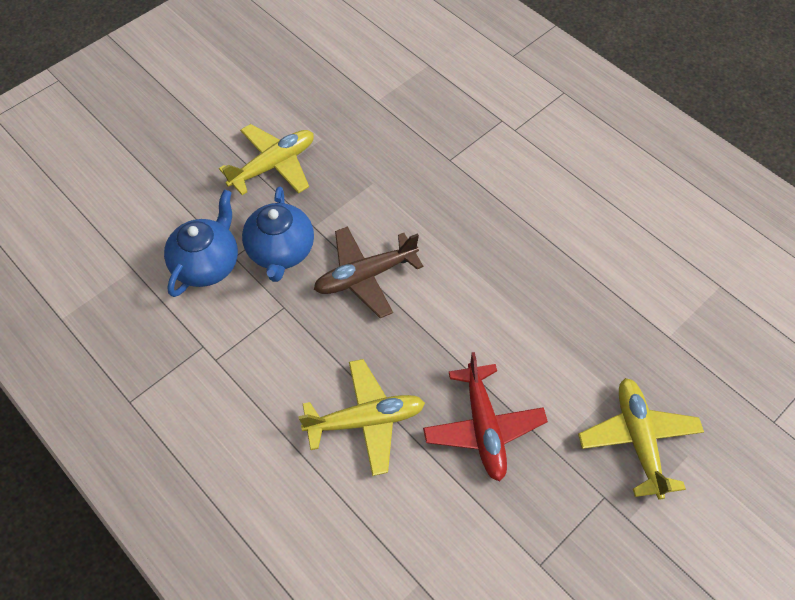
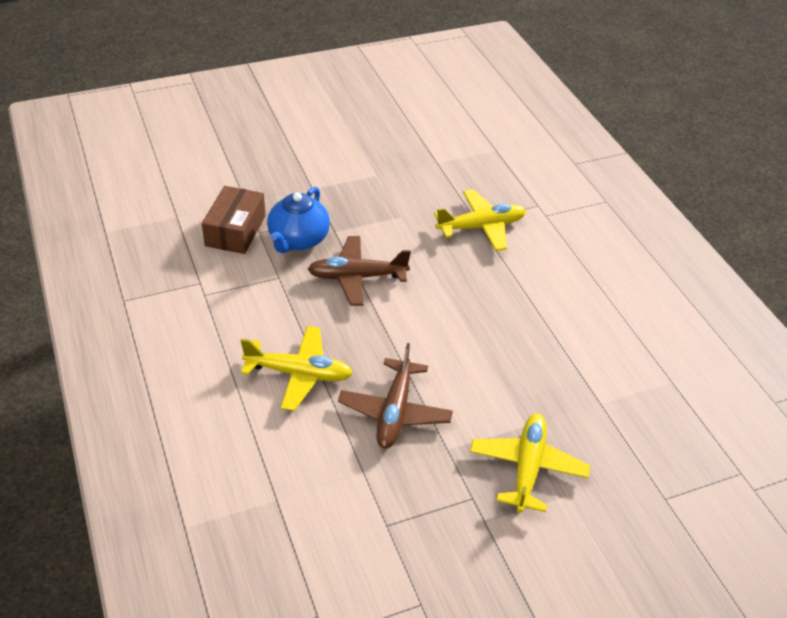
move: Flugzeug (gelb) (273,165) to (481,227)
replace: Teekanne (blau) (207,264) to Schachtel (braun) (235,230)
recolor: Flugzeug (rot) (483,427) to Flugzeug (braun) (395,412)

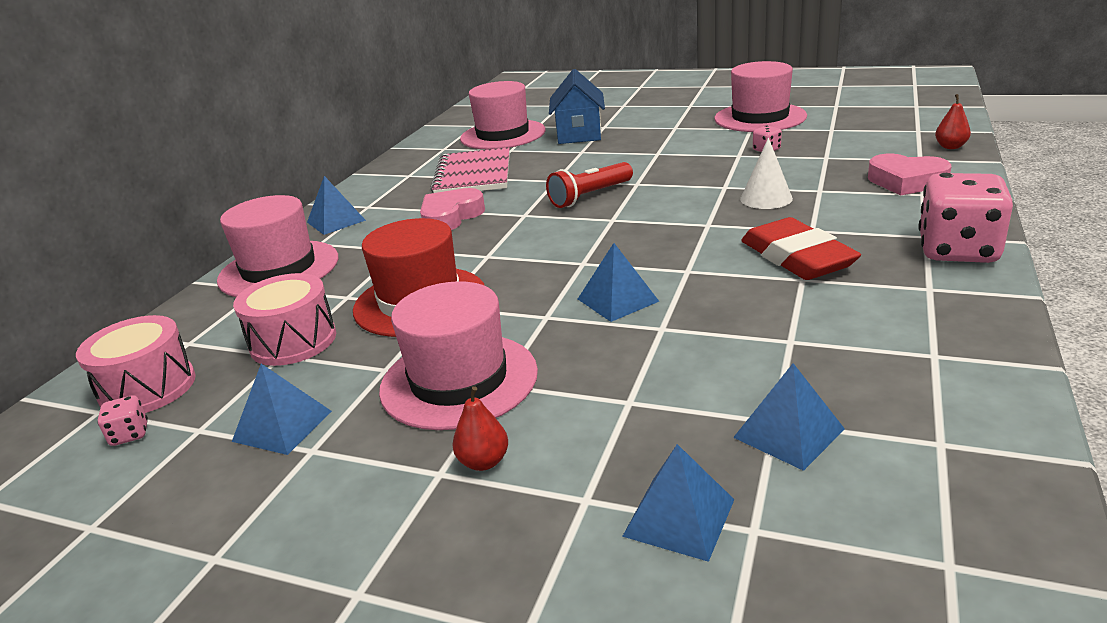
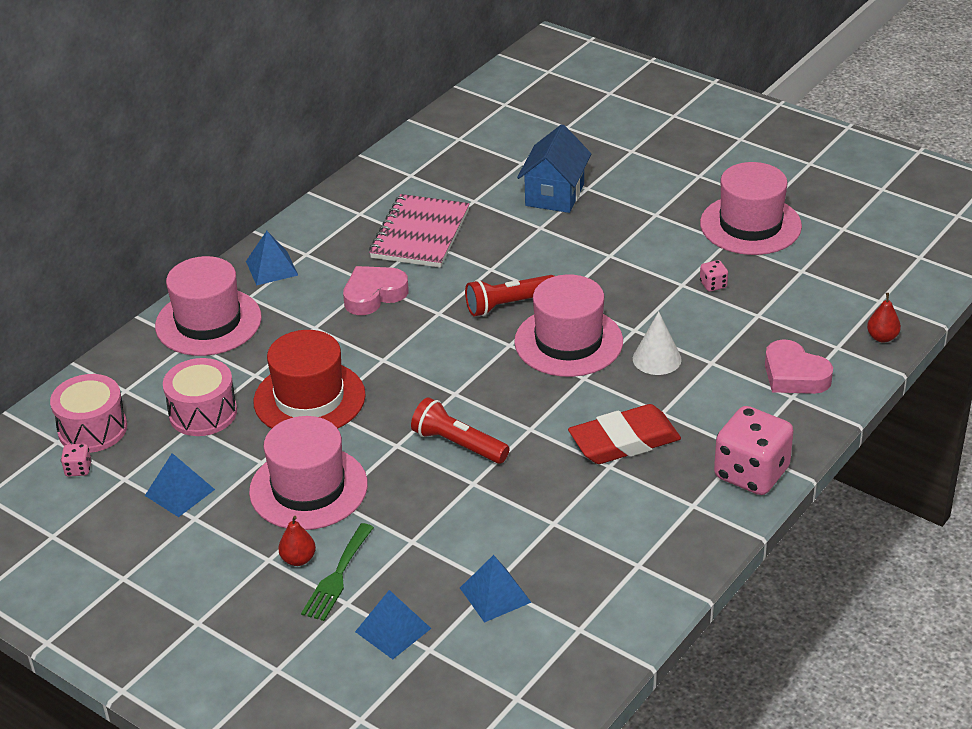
insert: Gabel (grün) (337,576)
move: Hut (rosa) (503,135) to (568,342)
replace: Pyramide (blau) (617,300) to Taschenlampe (rot) (458,444)
rotate: Radiergummi (rot) (797,257) = (624,441) 75 degrees clockwise

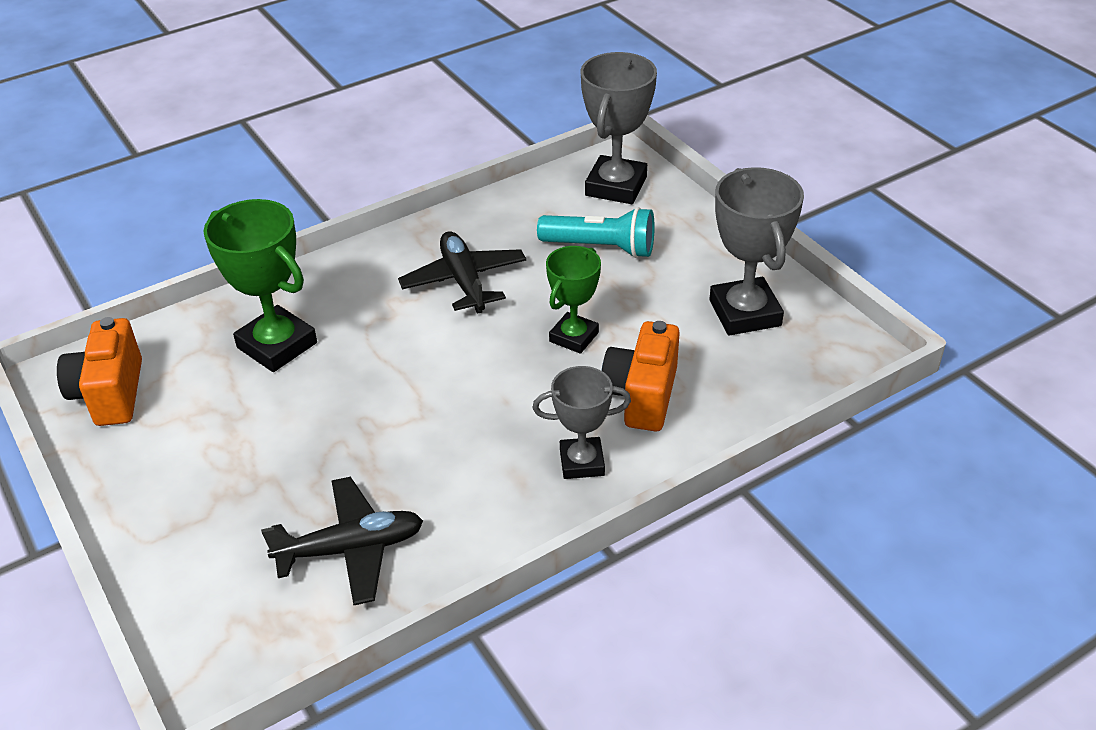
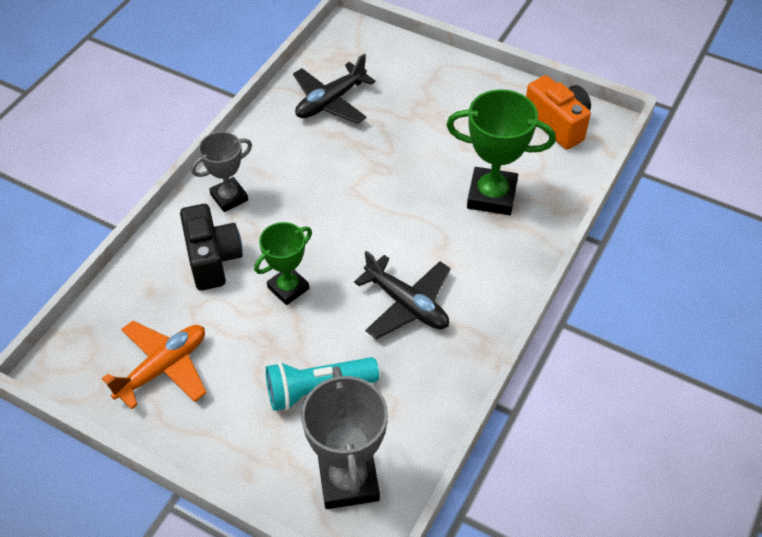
replace: Pokal (grau) (745,313) to Flugzeug (orange) (163,368)
recolor: Kamera (orange) (641,396) to Kamera (schwarz) (213,259)
rotate: Pokal (grün) (574,337) = (288,288) 45 degrees clockwise

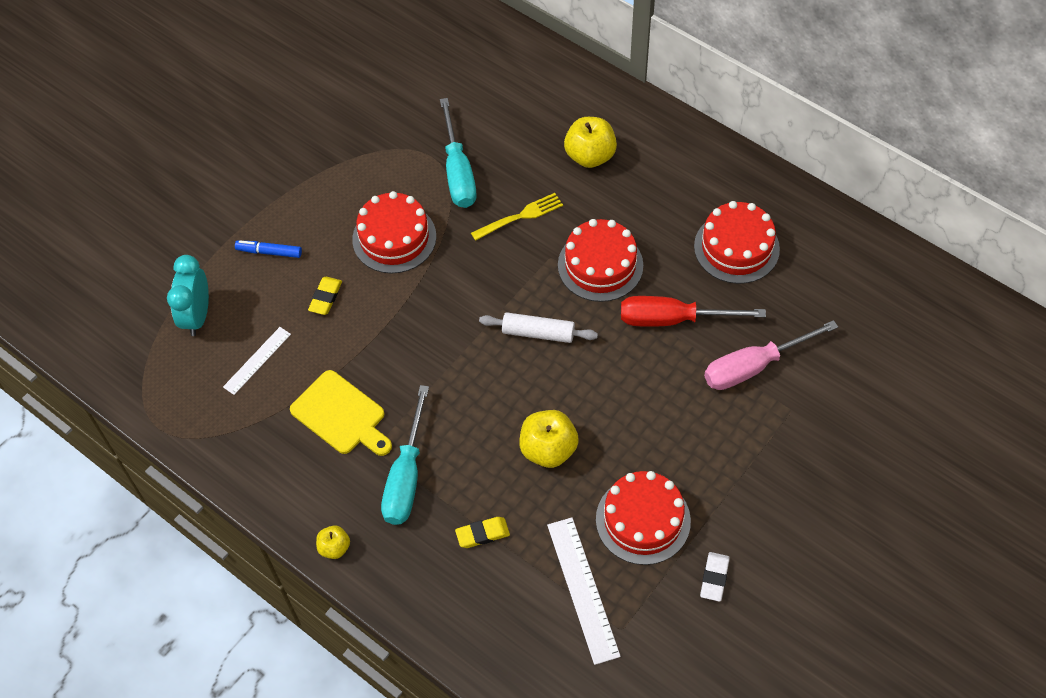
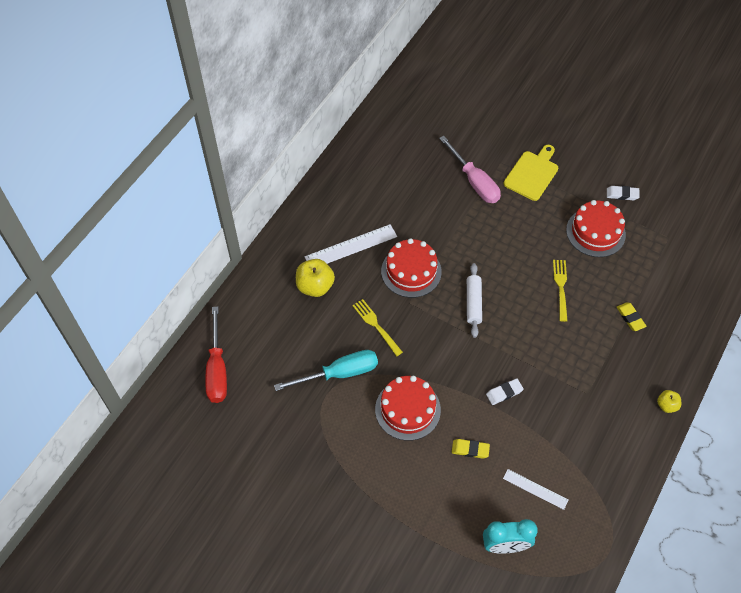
delete: Filzstift (blau) (269,252); Schraubenzieher (türkis) (406,476); Kuchen (rot) (736,247)
insert: Radiergummi (weiß) (504,393)
move: Schraubenzieher (rot) (673,319) to (217,369); Lineal (weiß) (583,589) to (351,246); Schneidebrett (gelb) (341,415) to (532,174)
replace: Apfel (gelb) (548,449) to Gabel (gelb) (561,287)

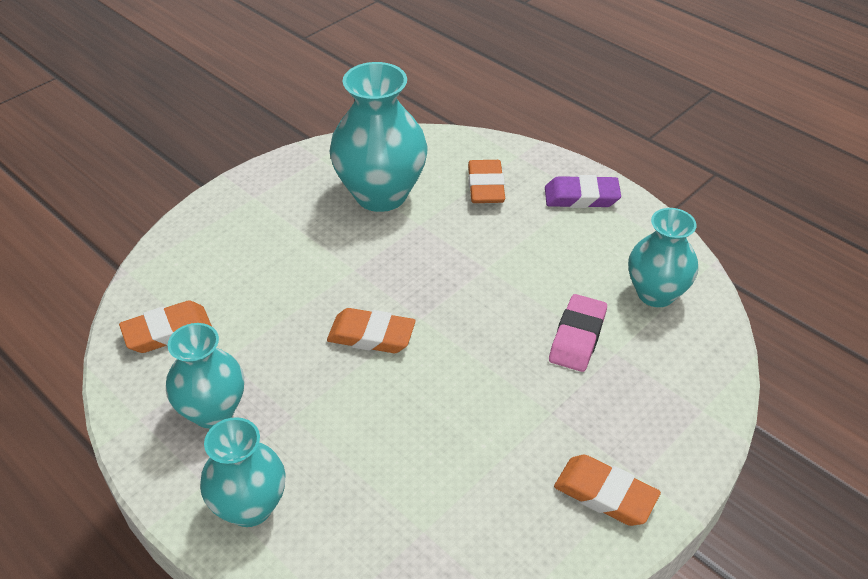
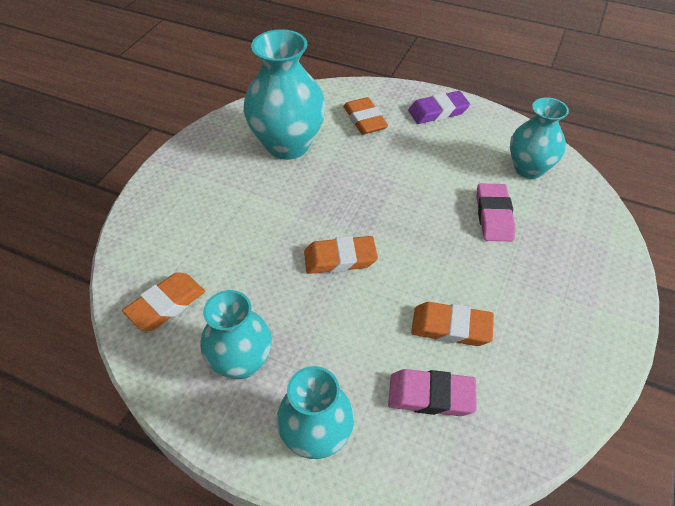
insert: Radiergummi (rosa) (431,396)
move: Radiergummi (orange) (605,494) to (451,327)

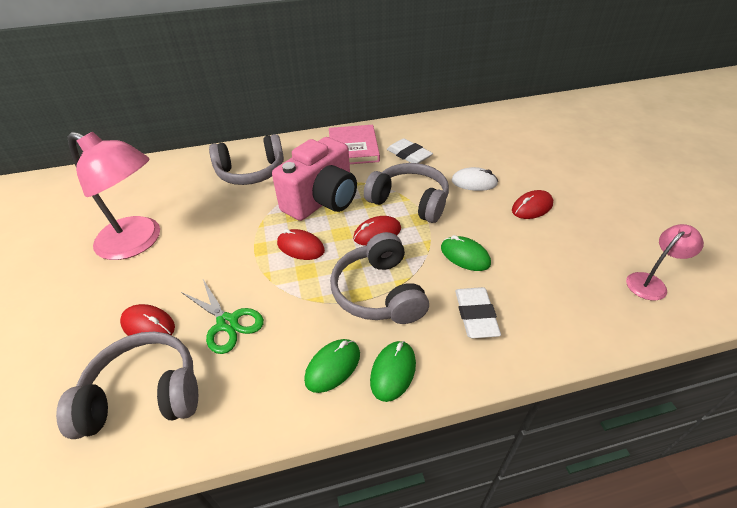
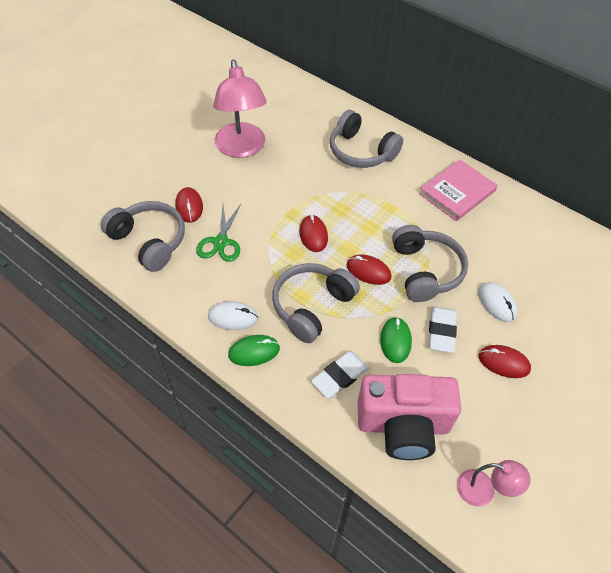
move: Kamera (rosa) (322,201) to (403,426); Radiergummi (weiß) (409,155) to (441,331)
recolor: Computermaus (grün) (333,367) to Computermaus (weiß) (233,317)

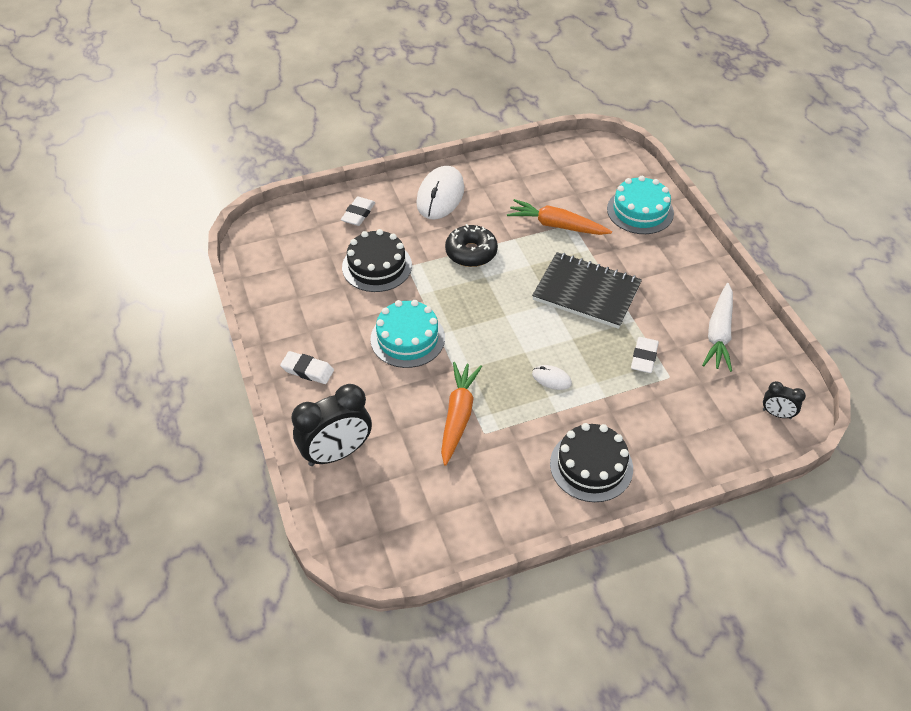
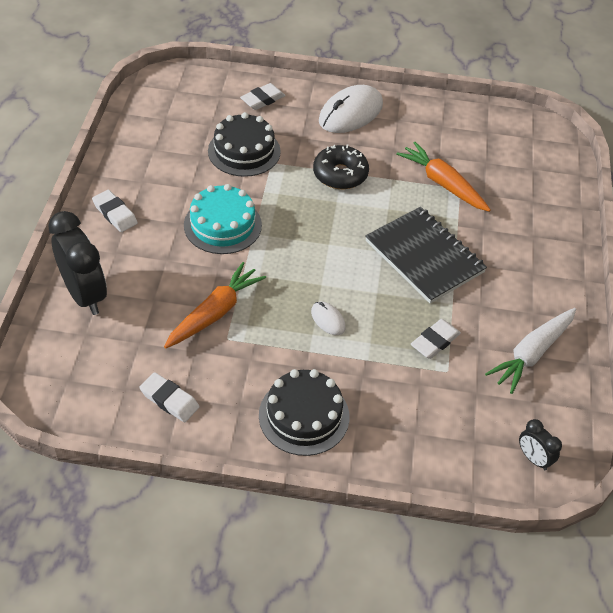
delete: Kuchen (türkis) (640,211)
insert: Radiergummi (weiß) (169,400)
rotate: Wecker (schwarz) (337,453) = (85,295) 120 degrees counterclockwise

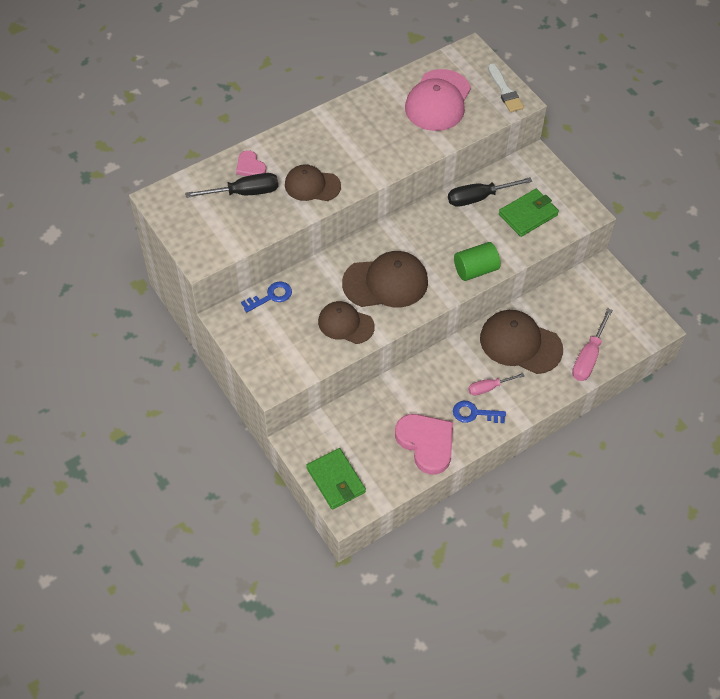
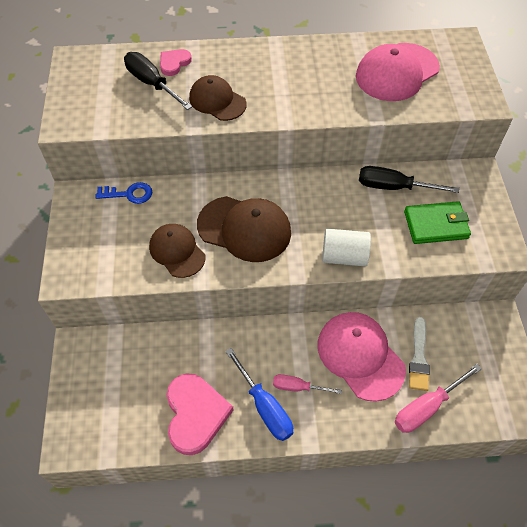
delete: Geldbörse (grün) (336,480)
move: Pinsel (weiß) (505,91) to (419,358)
replace: Schlüssel (blau) (474,413) to Schraubenzieher (blau) (265,407)
recolor: Kappe (braun) (520,343) to Kappe (rosa) (360,356); Vollzylinder (grün) (475,269) to Vollzylinder (weiß) (344,256)
rotate: Schraubenzieher (schwarz) (245,192) = (151,83) 150 degrees counterclockwise; Herz (rosa) (250,167) = (174,63) 45 degrees clockwise

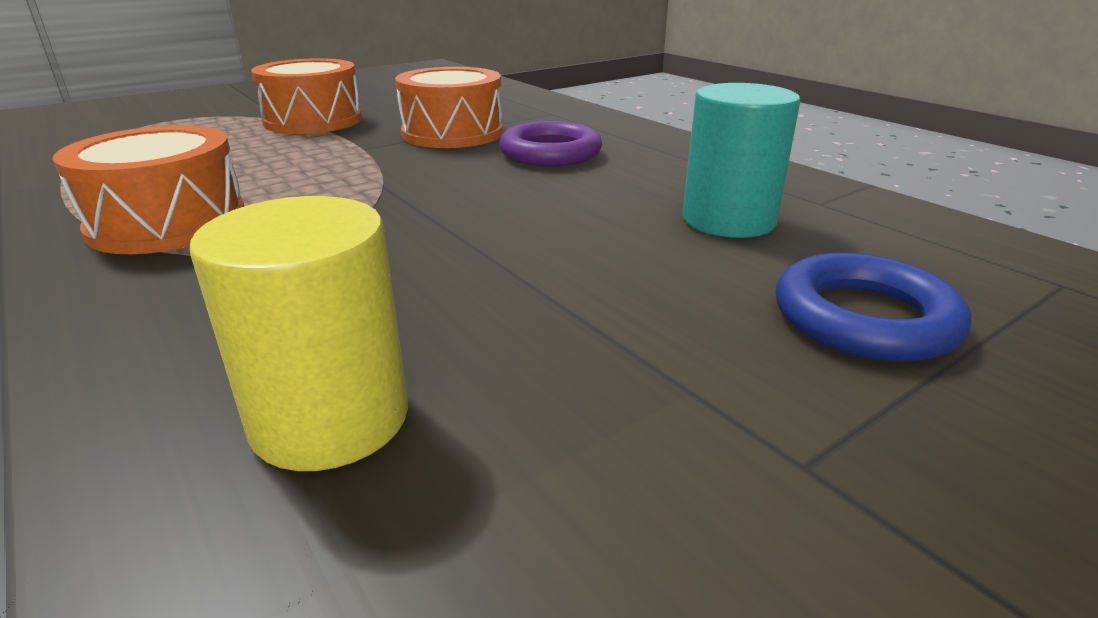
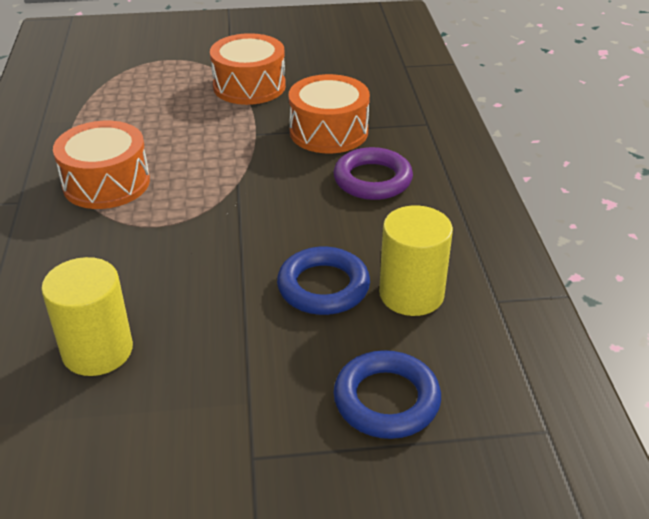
insert: Ring (blau) (323,287)
recolor: Vollzylinder (türkis) (728,220) to Vollzylinder (gelb) (411,294)

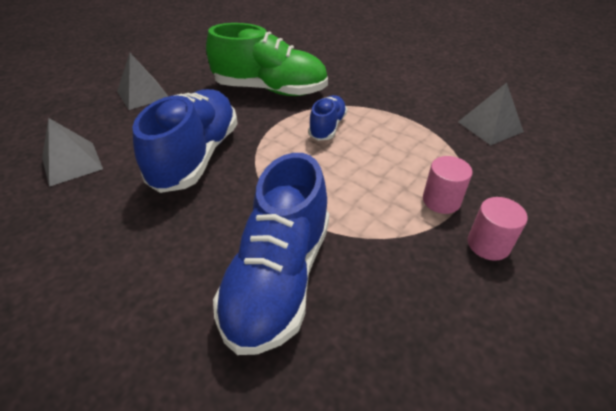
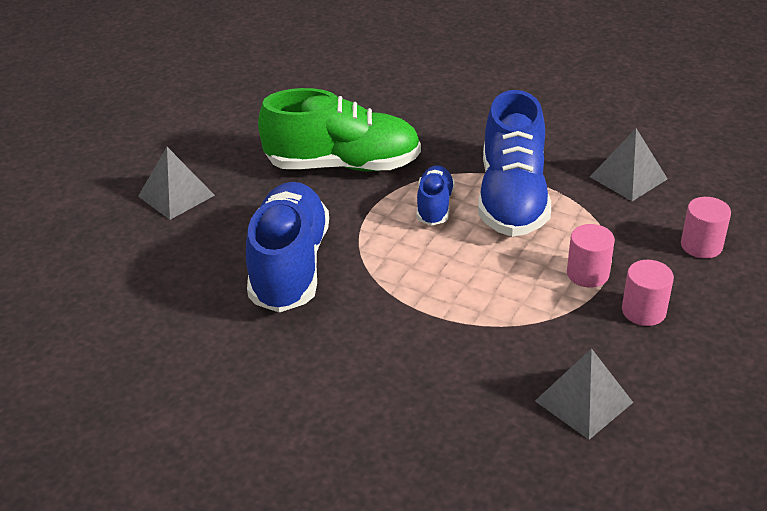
insert: Vollzylinder (rosa) (701,245)
move: Schuh (blau) (278,278) to (512,198); Pyramide (grau) (72,163) to (583,401)

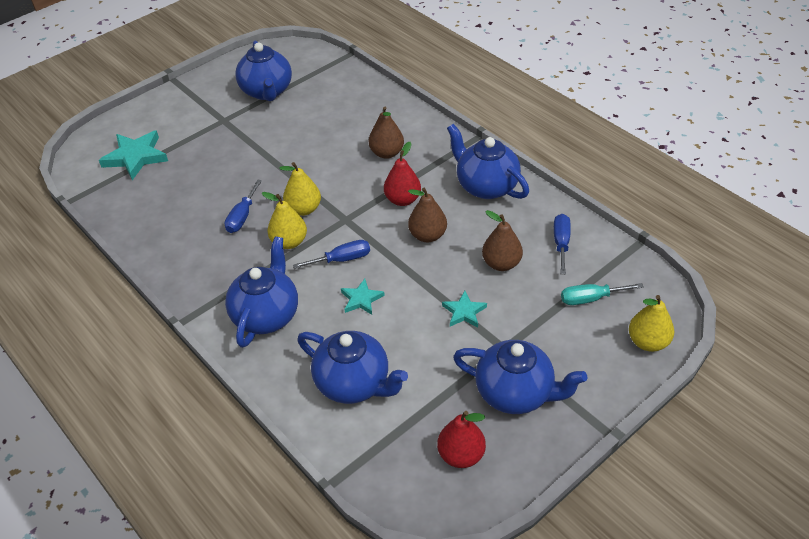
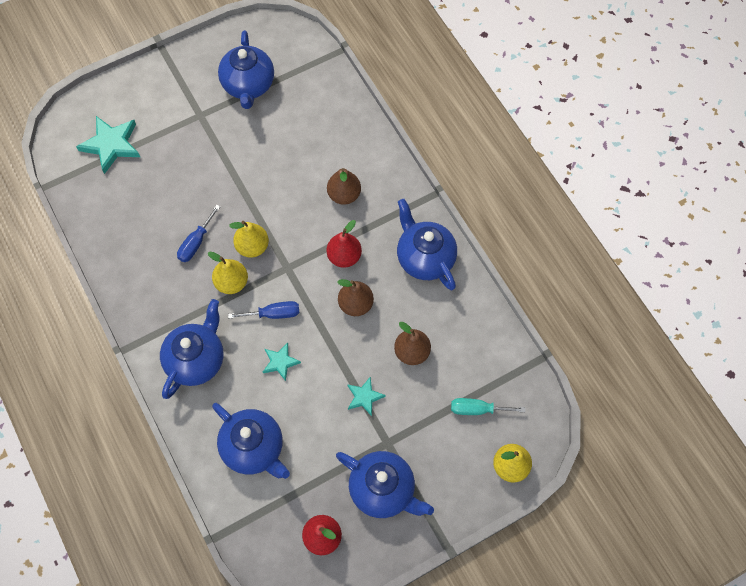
delete: Schraubenzieher (blau) (561,243)

